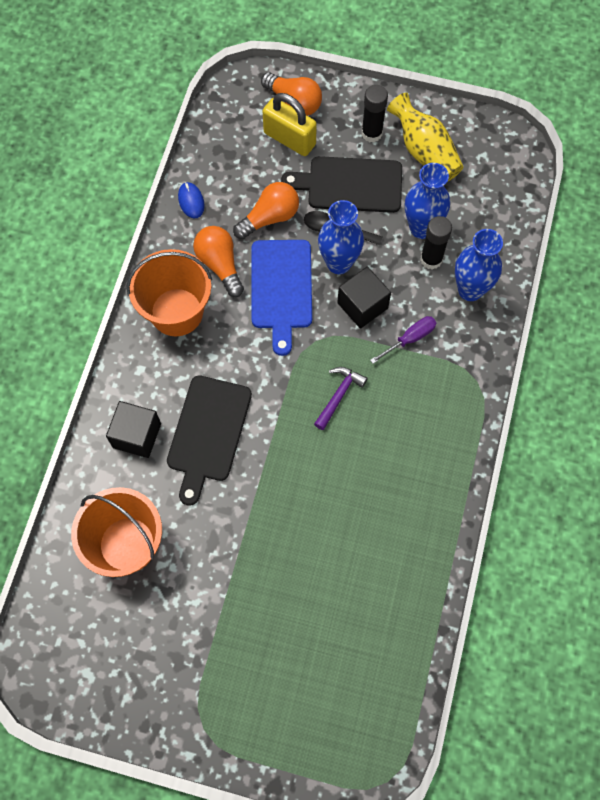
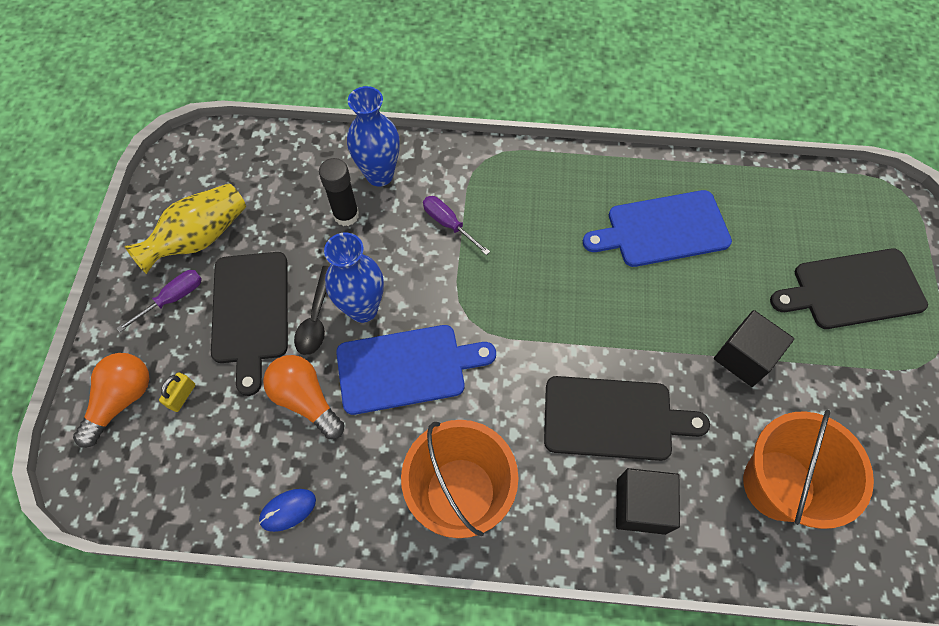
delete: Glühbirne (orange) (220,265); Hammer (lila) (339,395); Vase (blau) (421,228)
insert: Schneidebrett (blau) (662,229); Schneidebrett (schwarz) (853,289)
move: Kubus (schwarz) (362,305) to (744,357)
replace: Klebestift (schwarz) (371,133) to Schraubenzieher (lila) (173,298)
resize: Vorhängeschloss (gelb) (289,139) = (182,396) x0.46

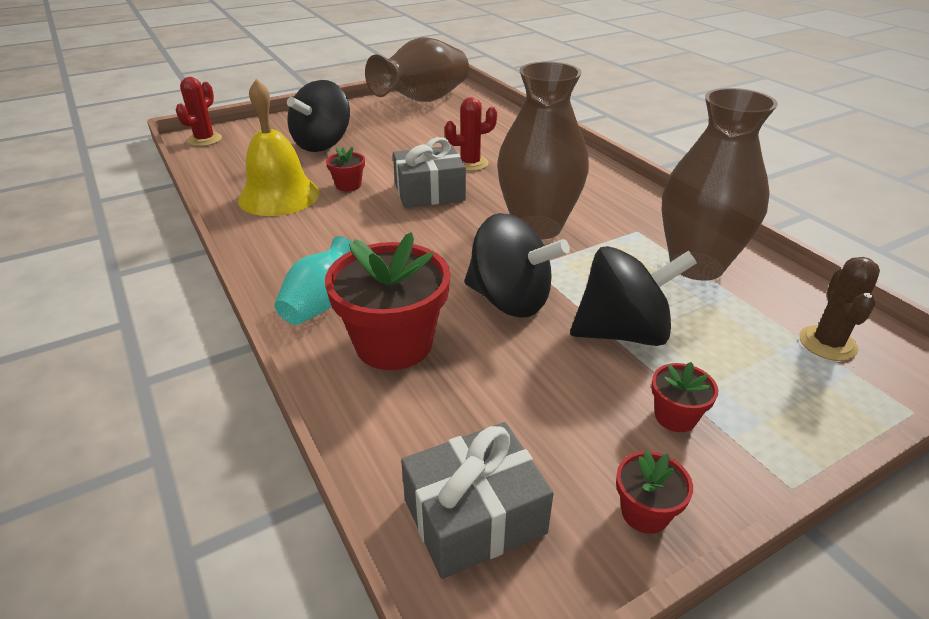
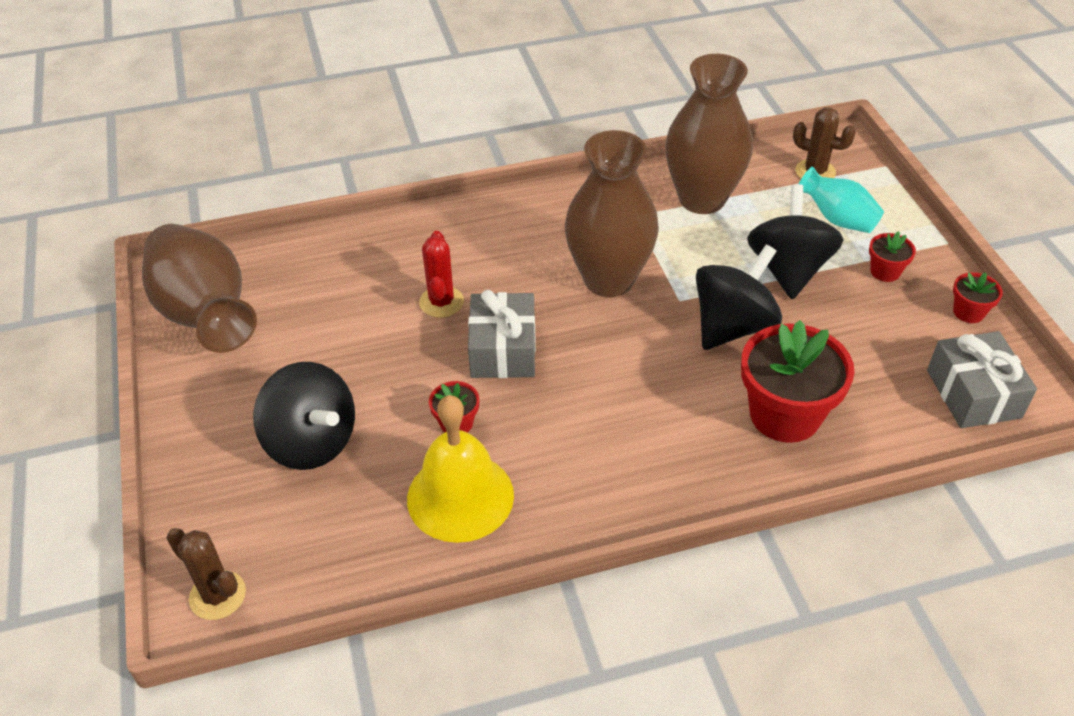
move: Vase (türkis) (320,303) to (837,219)
recolor: Kaktus (rot) (204,140) to Kaktus (braun) (217,595)

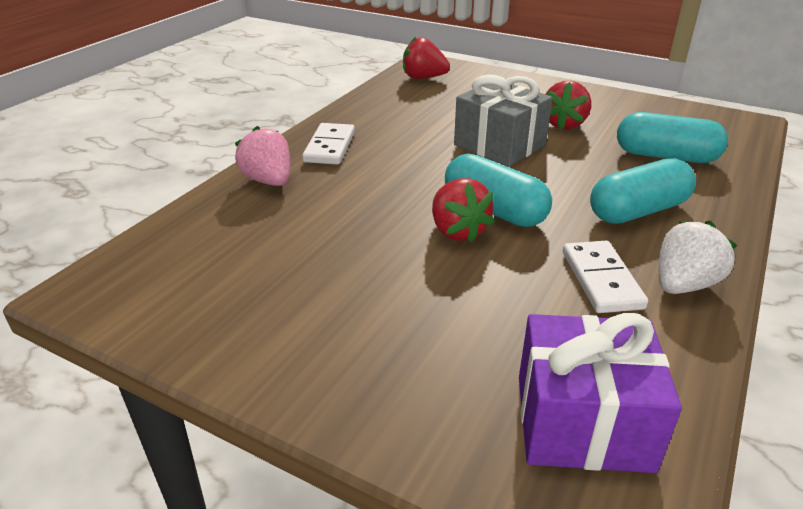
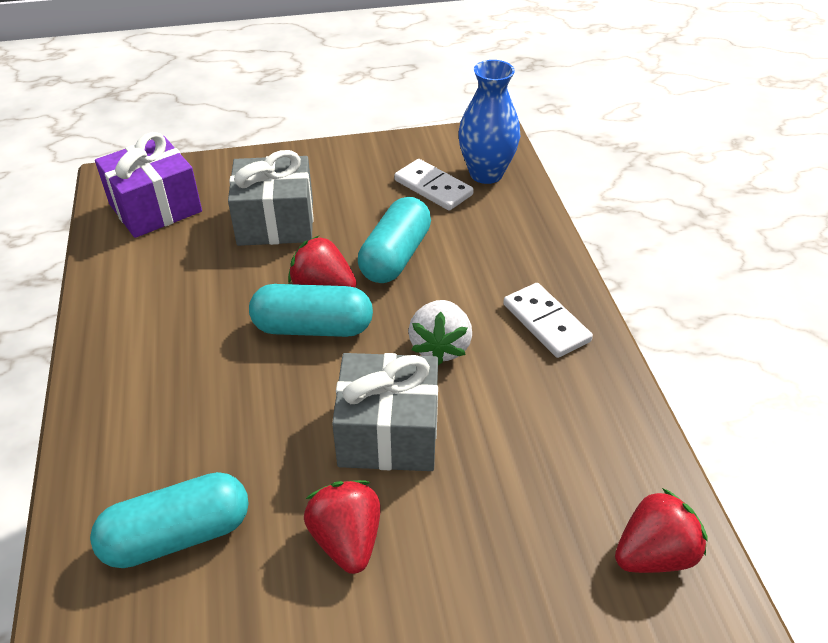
delete: Erdbeere (rosa) (269,181)
insert: Geschenk (grau) (276,222); Vase (blau) (486,174)
move: Kapsel (türkis) (638,211) to (395,256); Dominostein (weiß) (601,280) to (433,187); Erdbeere (weiß) (683,284) to (440,347)

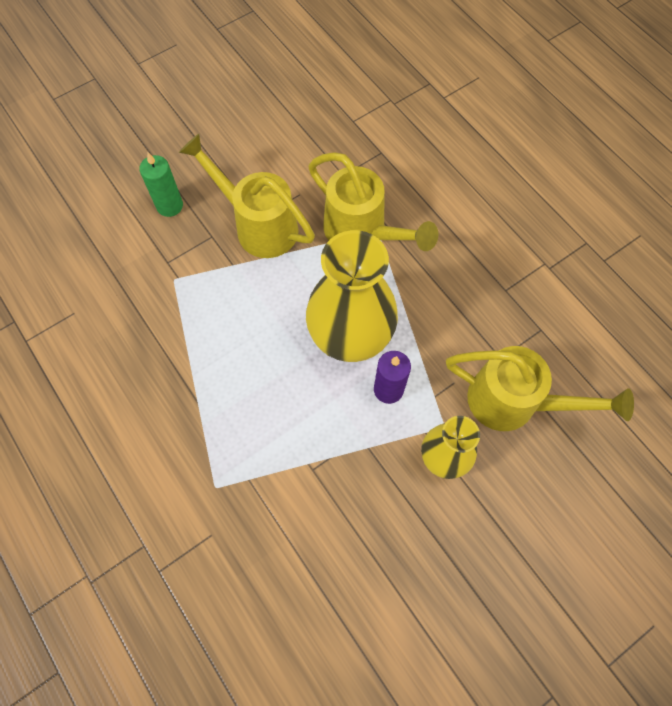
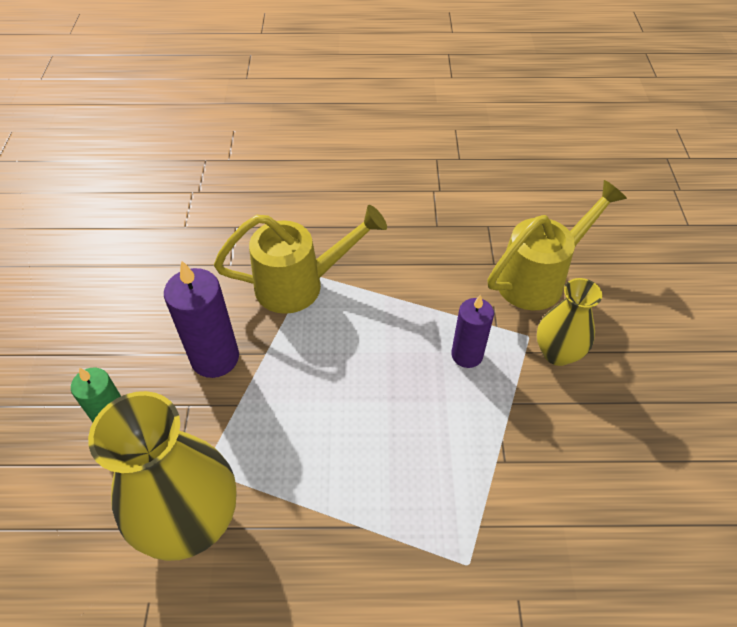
move: Vase (gelb) (350,337) to (191,521)
replace: Gießkanne (gelb) (258,224) to Kerze (lila) (215,358)

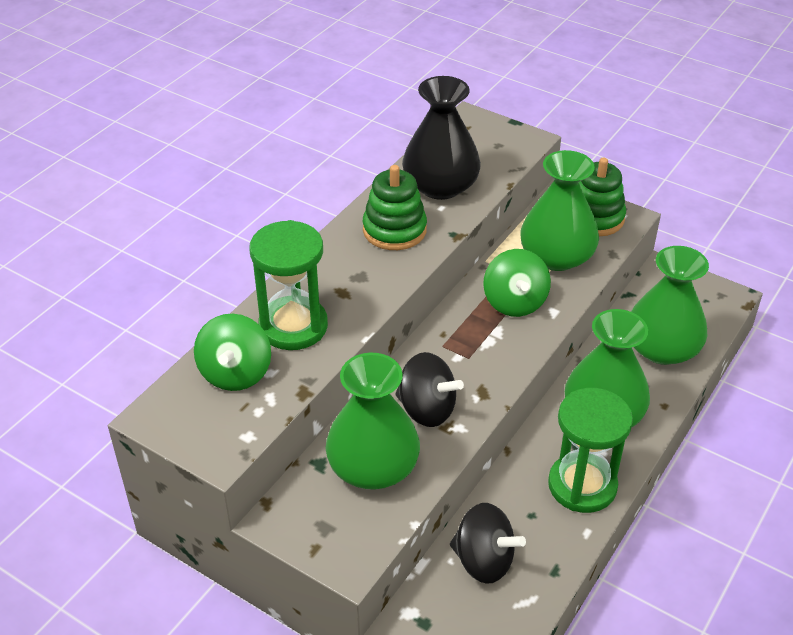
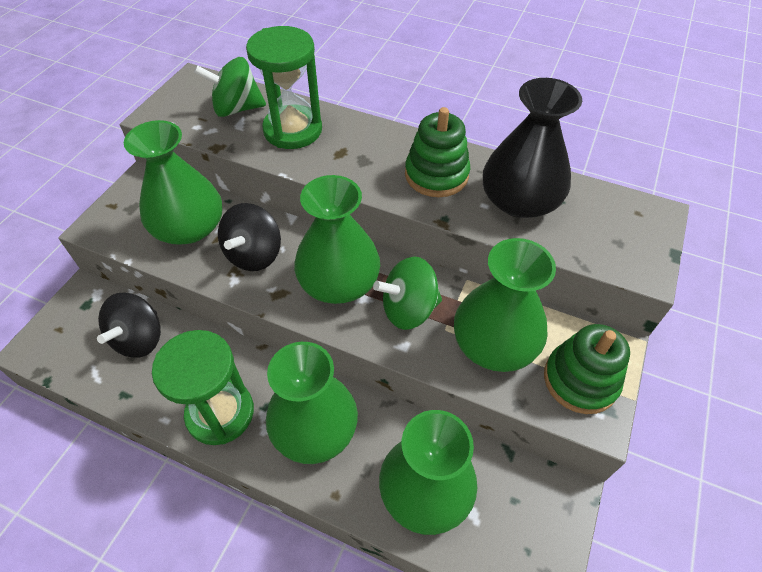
insert: Vase (grün) (339,282)

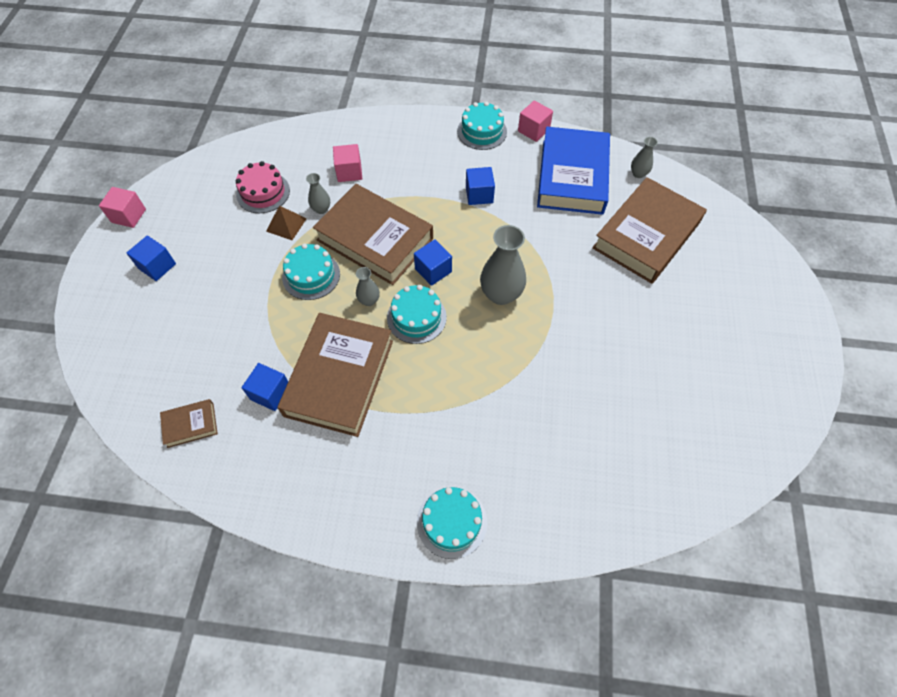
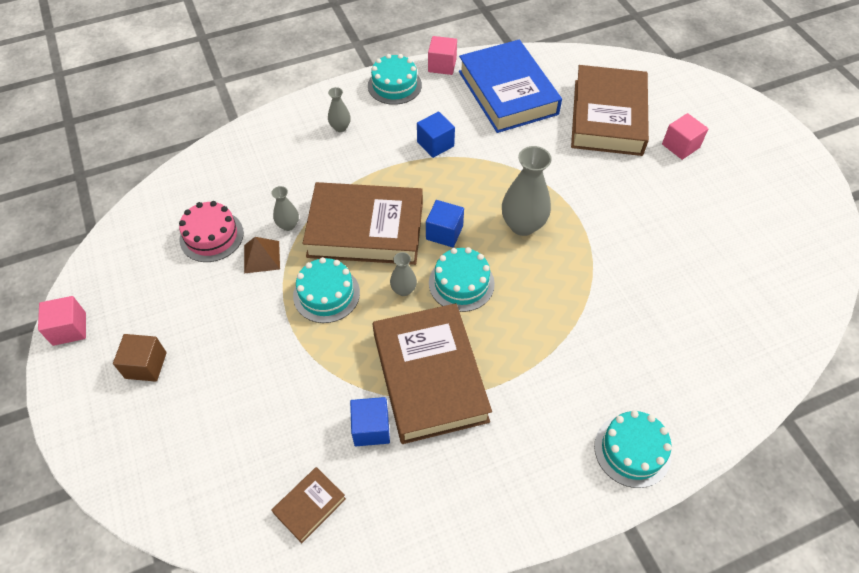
move: Vase (grau) (638,174) to (340,127); Kubus (rosa) (349,172) to (680,146)
recolor: Kubus (blau) (157,266) to Kubus (braun) (146,365)

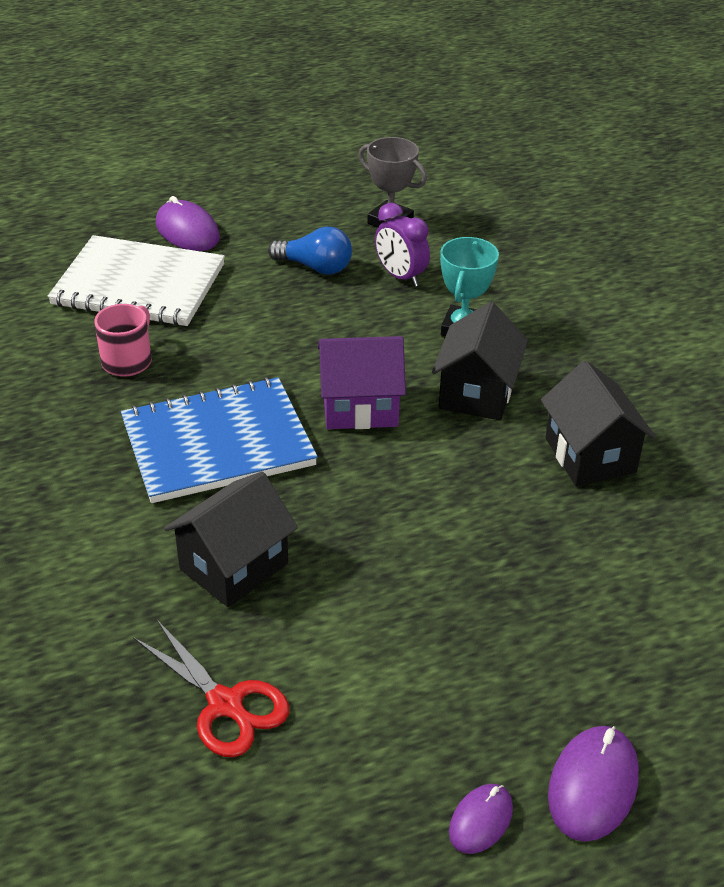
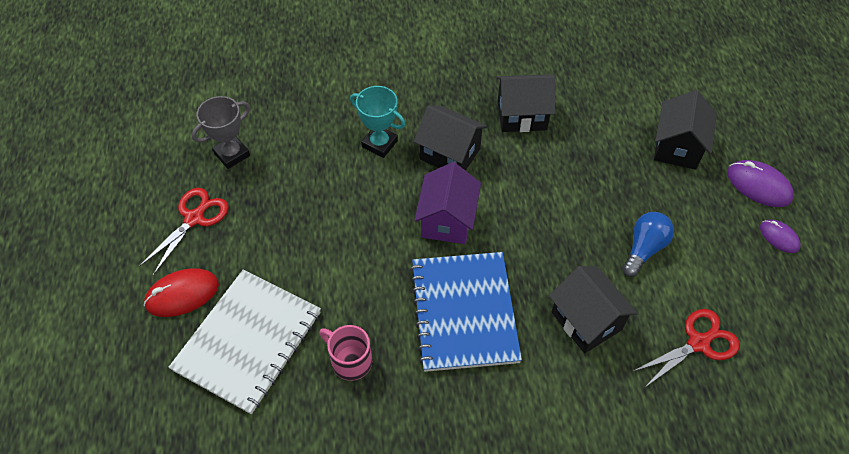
delete: Wecker (lila) (400,276)
insert: Schere (rot) (194,218); Haus (schwarz) (677,147)
move: Glühbirne (blau) (315,267) to (644,249)
recolor: Computermaus (lila) (187,231) to Computermaus (rot) (182,294)

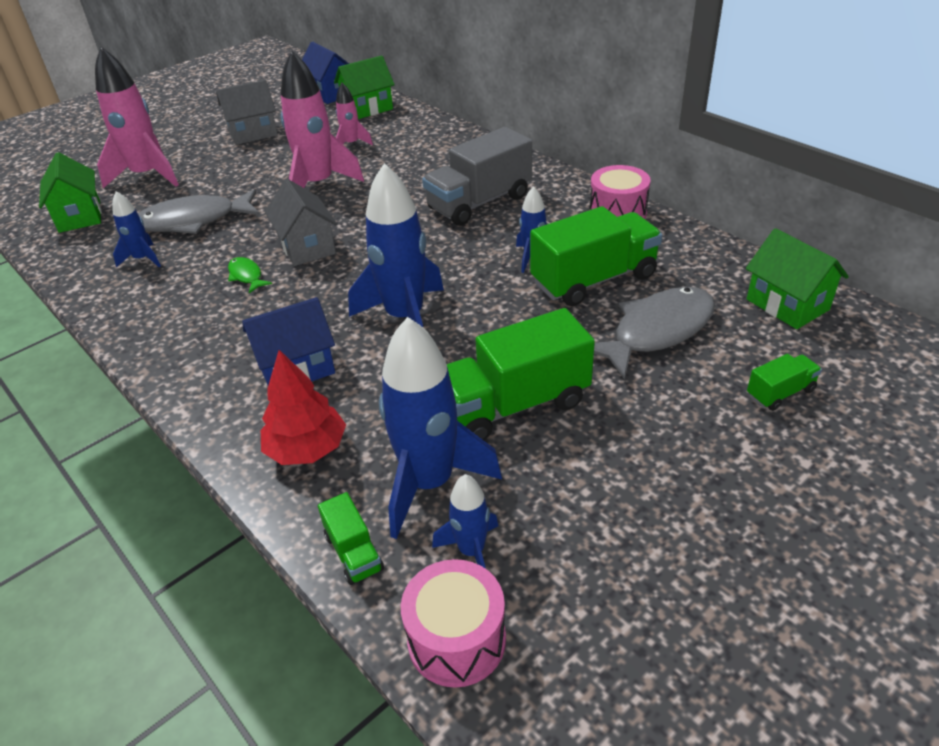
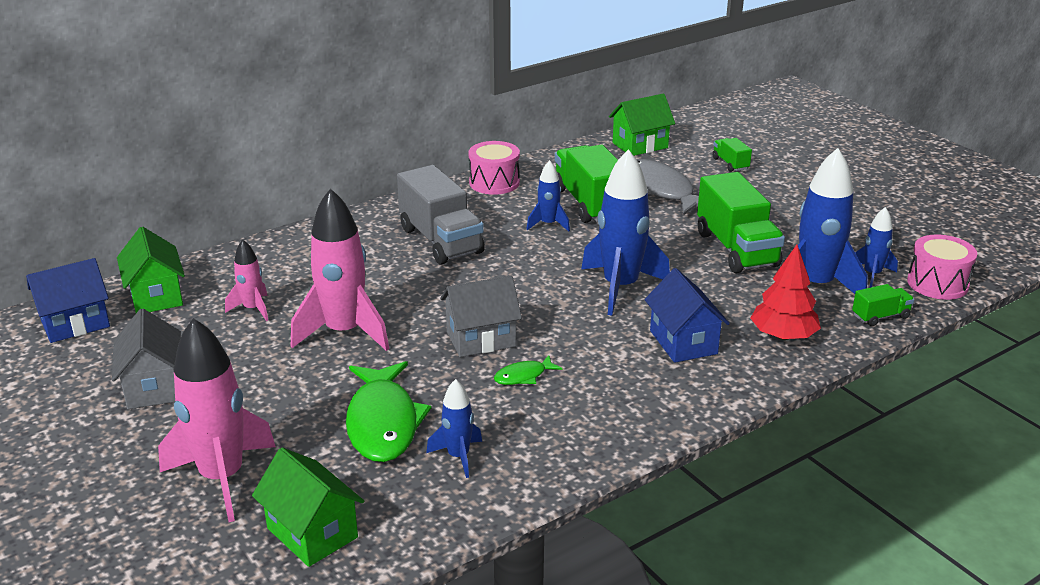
recolor: Fisch (grau) (193,221) to Fisch (grün) (383,423)
rotate: Haus (grün) (79,216) = (312,533) 60 degrees clockwise

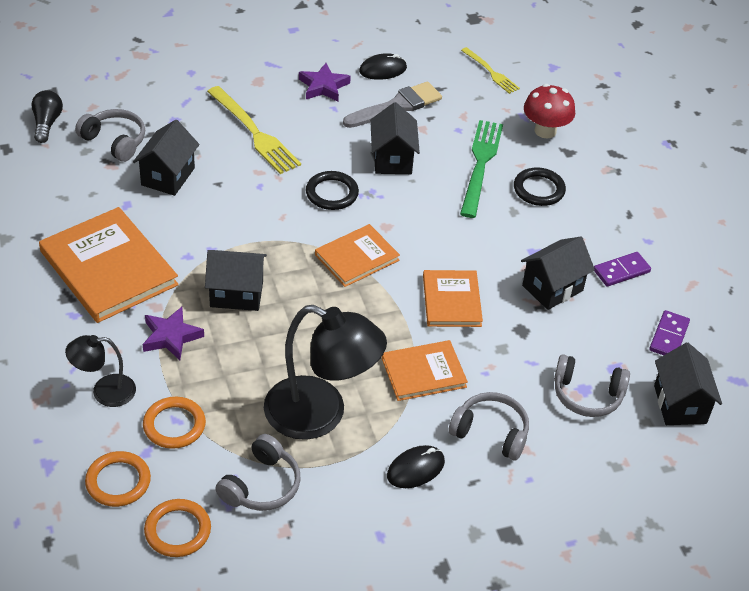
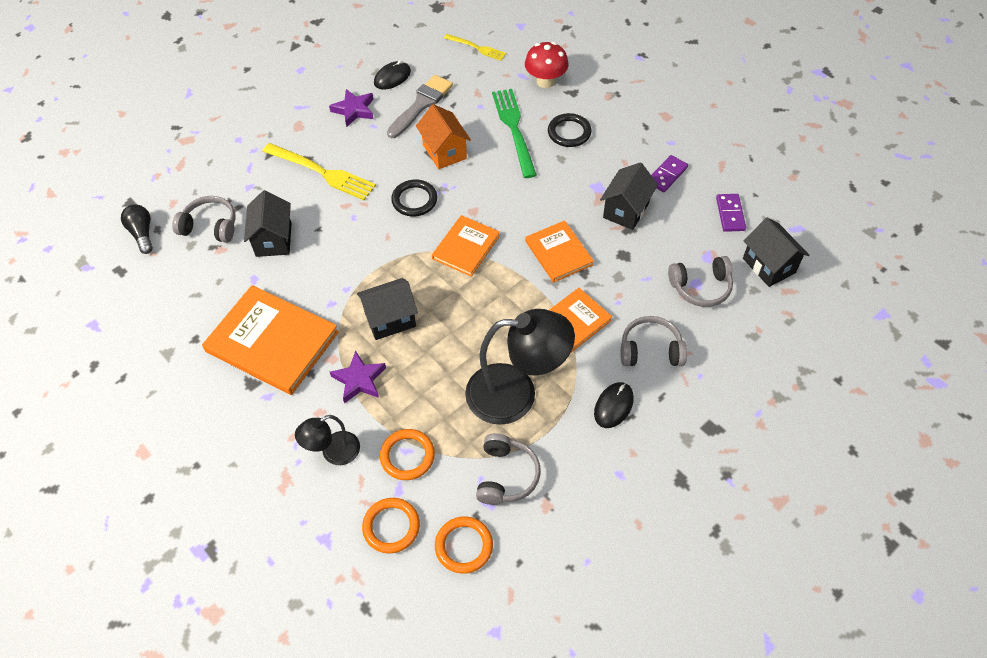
recolor: Haus (schwarz) (392,159) to Haus (orange) (444,151)

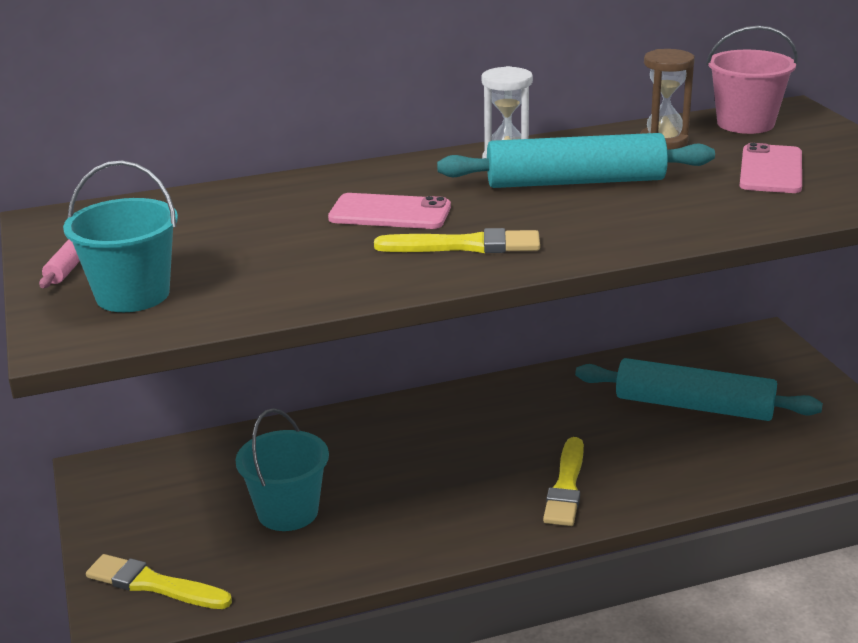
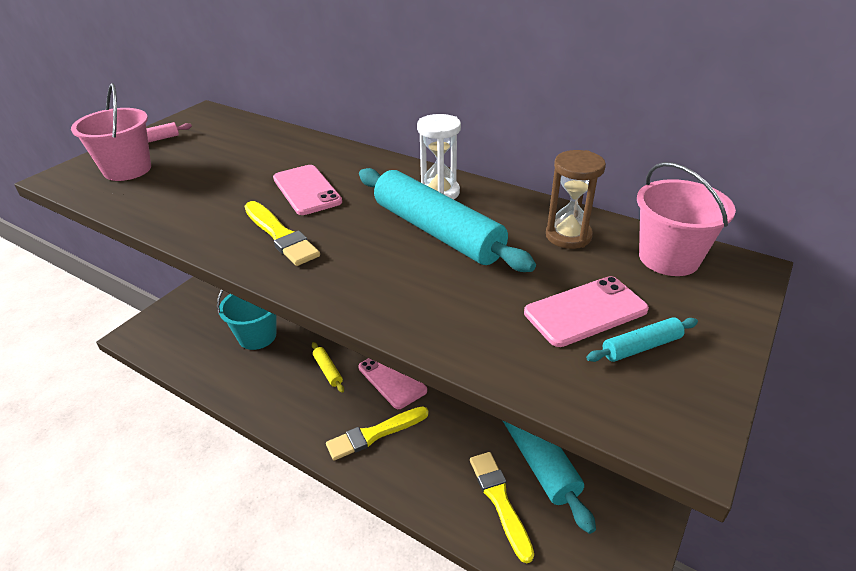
insert: Nudelholz (gelb) (328,370); Handy (rosa) (392,379); Nudelholz (türkis) (641,347)
move: Pinsel (gelb) (154,584) to (499,501)
recolor: Eimer (türkis) (132,295) to Eimer (rosa) (127,169)

